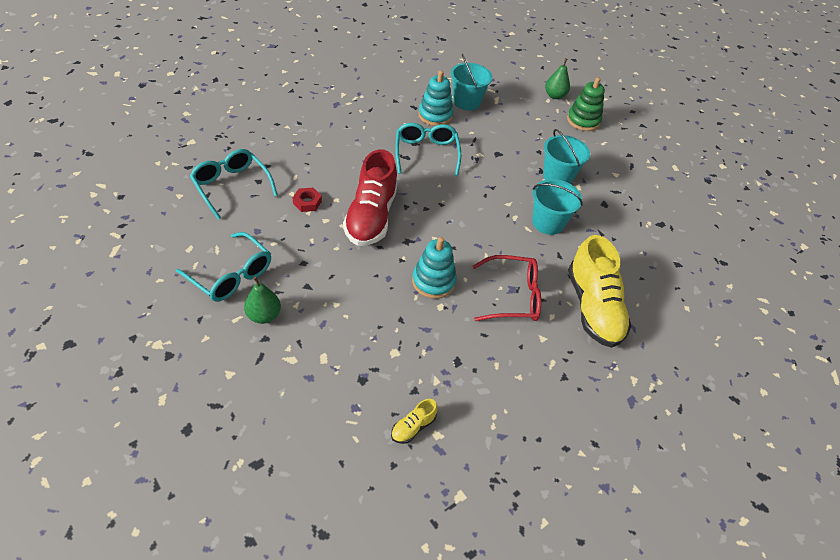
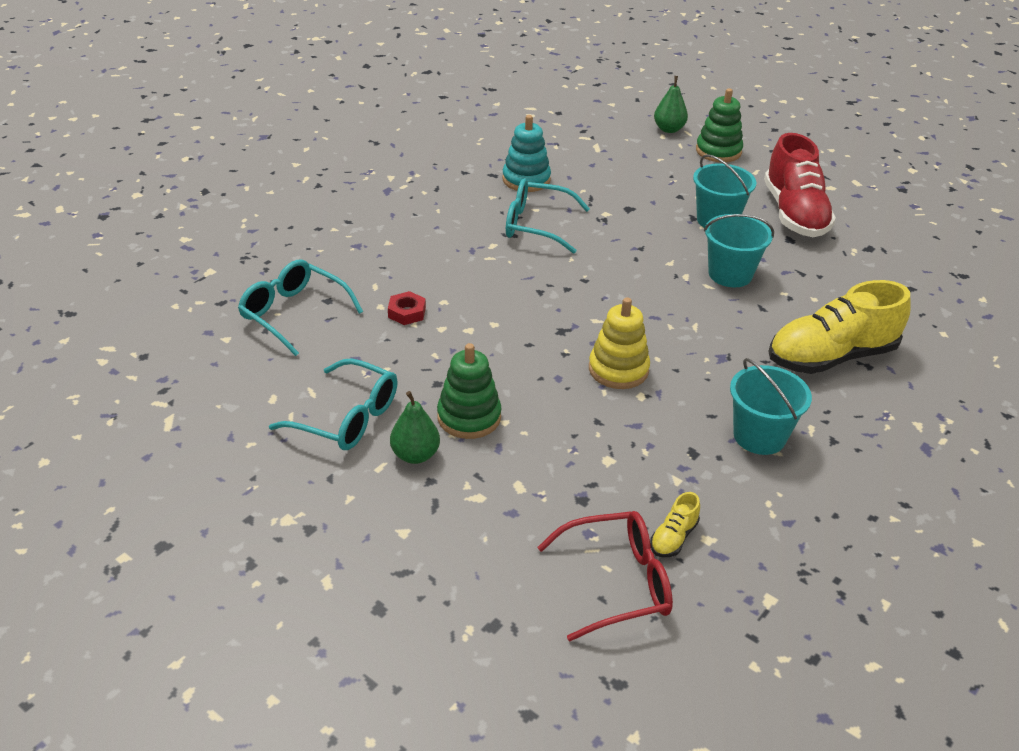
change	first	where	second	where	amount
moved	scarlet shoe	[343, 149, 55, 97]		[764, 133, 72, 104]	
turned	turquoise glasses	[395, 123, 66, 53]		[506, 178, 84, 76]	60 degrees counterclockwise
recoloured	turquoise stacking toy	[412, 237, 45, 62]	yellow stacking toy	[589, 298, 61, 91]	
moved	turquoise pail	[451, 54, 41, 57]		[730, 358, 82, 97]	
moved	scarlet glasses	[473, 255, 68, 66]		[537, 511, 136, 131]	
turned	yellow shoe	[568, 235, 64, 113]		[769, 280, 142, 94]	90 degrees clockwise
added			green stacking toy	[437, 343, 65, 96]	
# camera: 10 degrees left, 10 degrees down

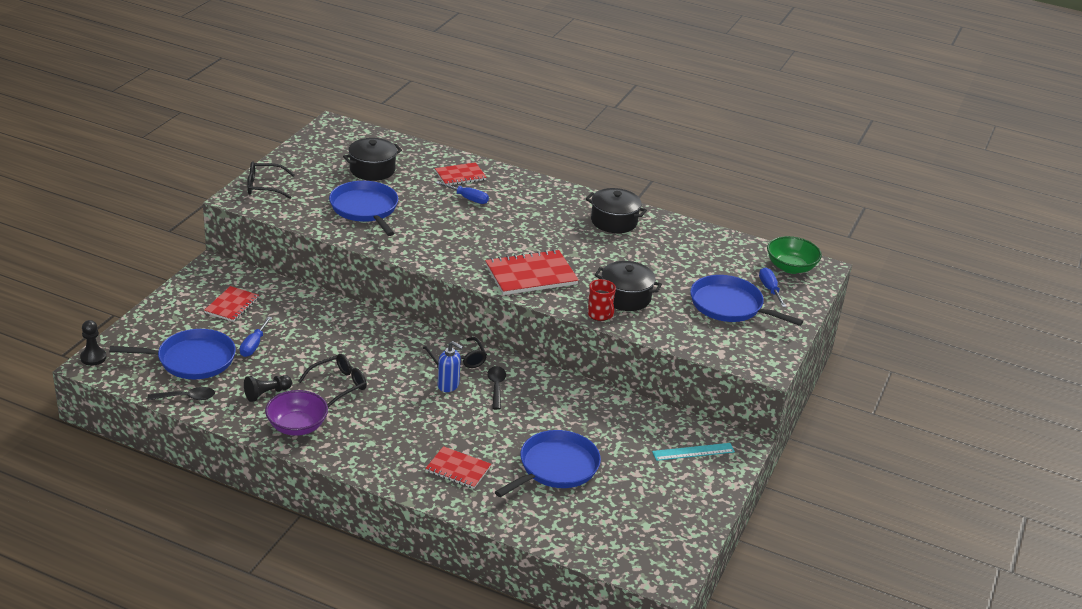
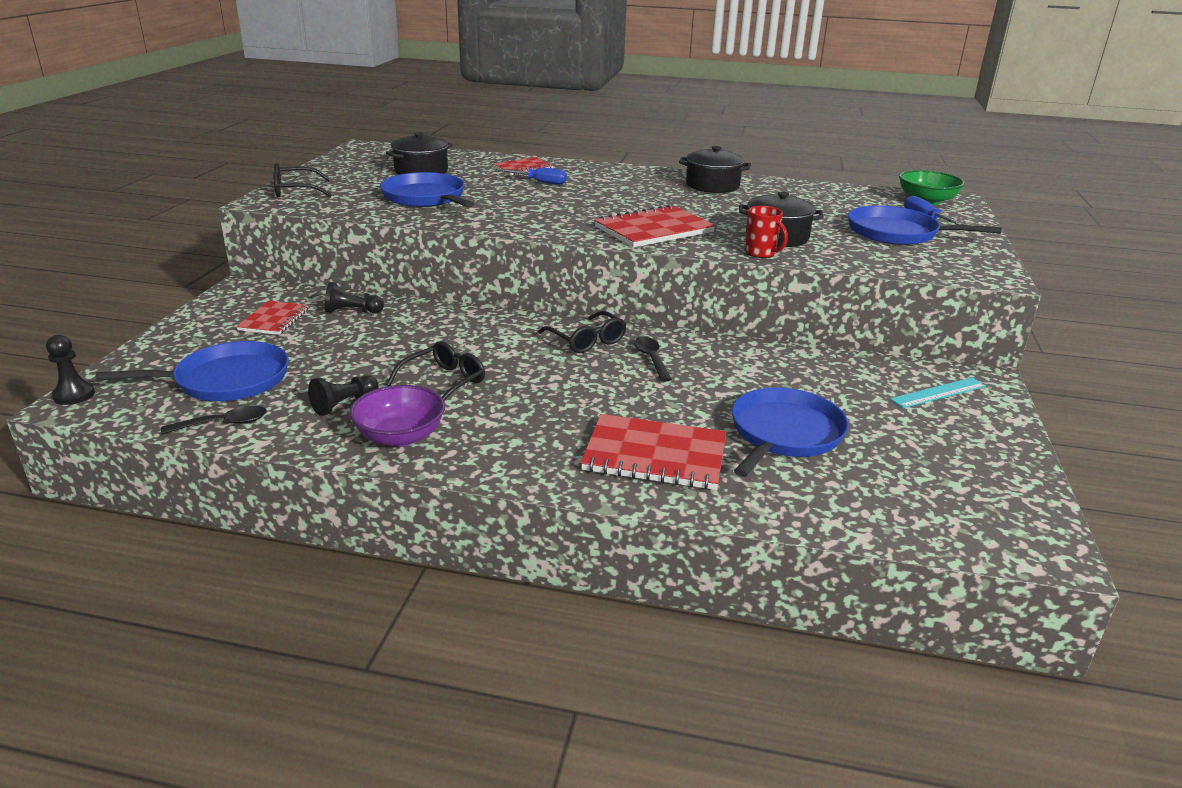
change	first	where	second	where	amount
removed	blue hand screwdriver	[240, 317, 32, 40]			
resized	scarlet notebook	[425, 446, 66, 43]		[581, 414, 145, 76]	x1.64
removed	blue pump bottle	[438, 341, 25, 51]			
added			ebony game pawn	[324, 282, 60, 31]	
# camera: 10 degrees left, 5 degrees down

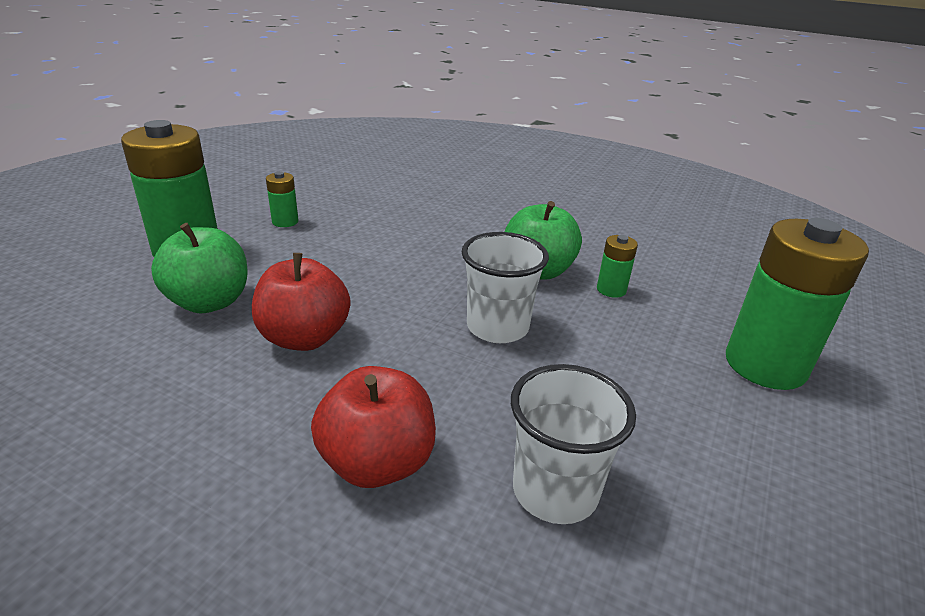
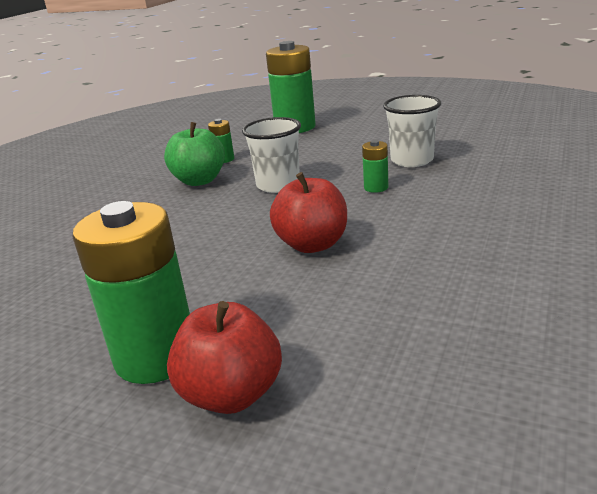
change	first	where	second	where	amount
removed	green apple fruit	[151, 223, 96, 91]			
moved	green AA battery	[266, 171, 32, 56]		[362, 140, 26, 53]	
moved	scarlet apple fruit	[311, 366, 125, 122]		[167, 301, 115, 113]	
# camera: 90 degrees left, 5 degrees down

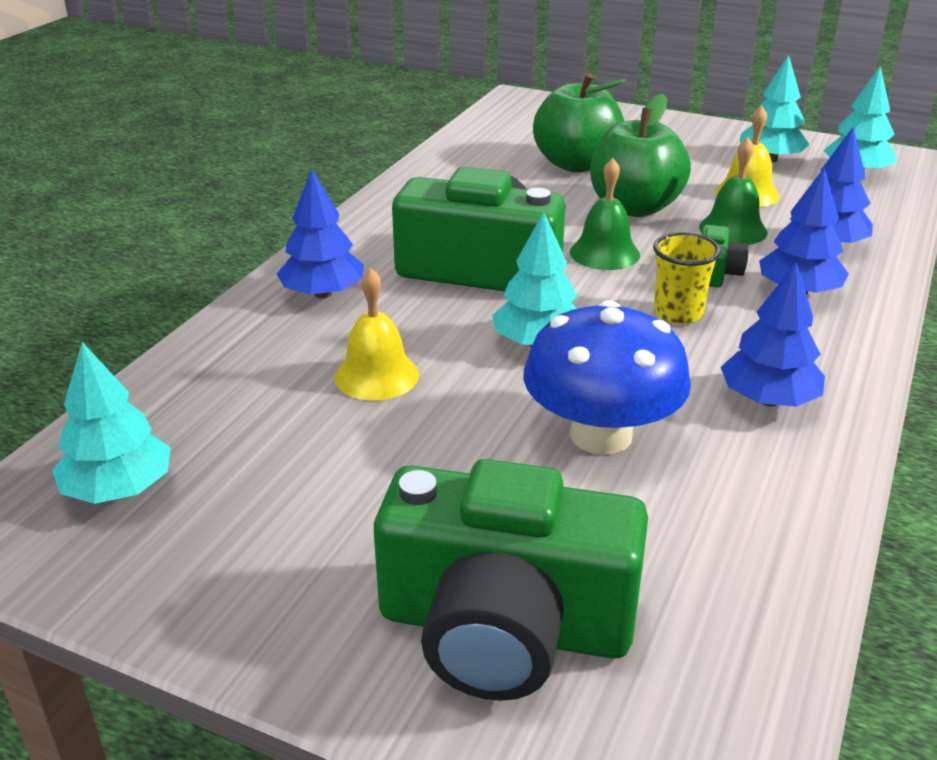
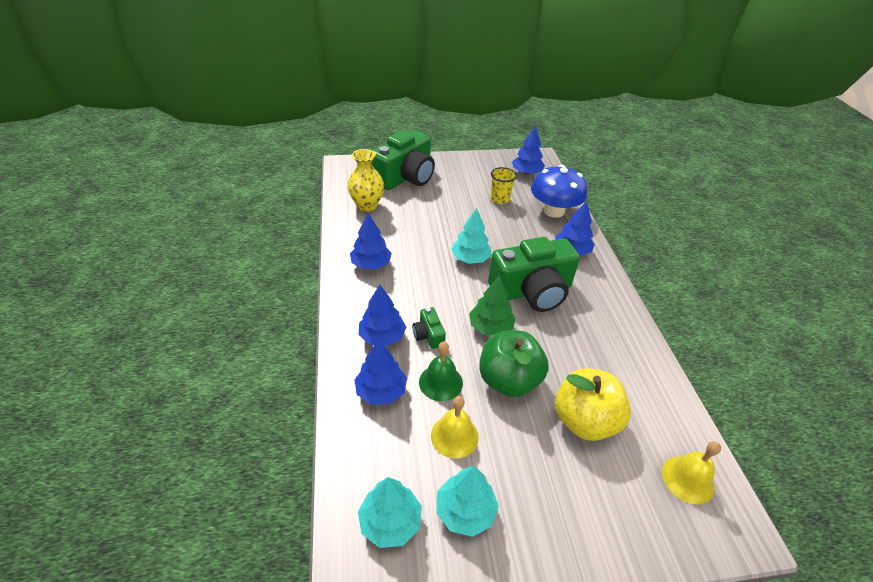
change	first	where	second	where	amount
recoloured	turquoise fir tree	[52, 342, 119, 162]	blue fir tree	[512, 126, 33, 49]	
moved	yellow bell	[334, 268, 85, 133]		[662, 441, 59, 63]	
turned	green photo camera	[374, 459, 274, 242]		[371, 130, 64, 60]	150 degrees clockwise
moved	blue mushroom	[523, 300, 168, 155]		[531, 165, 56, 53]	
recoloured	green apple fruit	[533, 73, 93, 100]	yellow apple fruit	[555, 368, 76, 73]	
replaced	green bell	[570, 158, 70, 112]	green fir tree	[469, 275, 46, 60]	
moved	yellow tumbler	[653, 232, 68, 92]		[491, 167, 26, 37]	
added			yellow tall vase	[347, 149, 37, 63]	
# camera: 145 degrees right, 10 degrees up

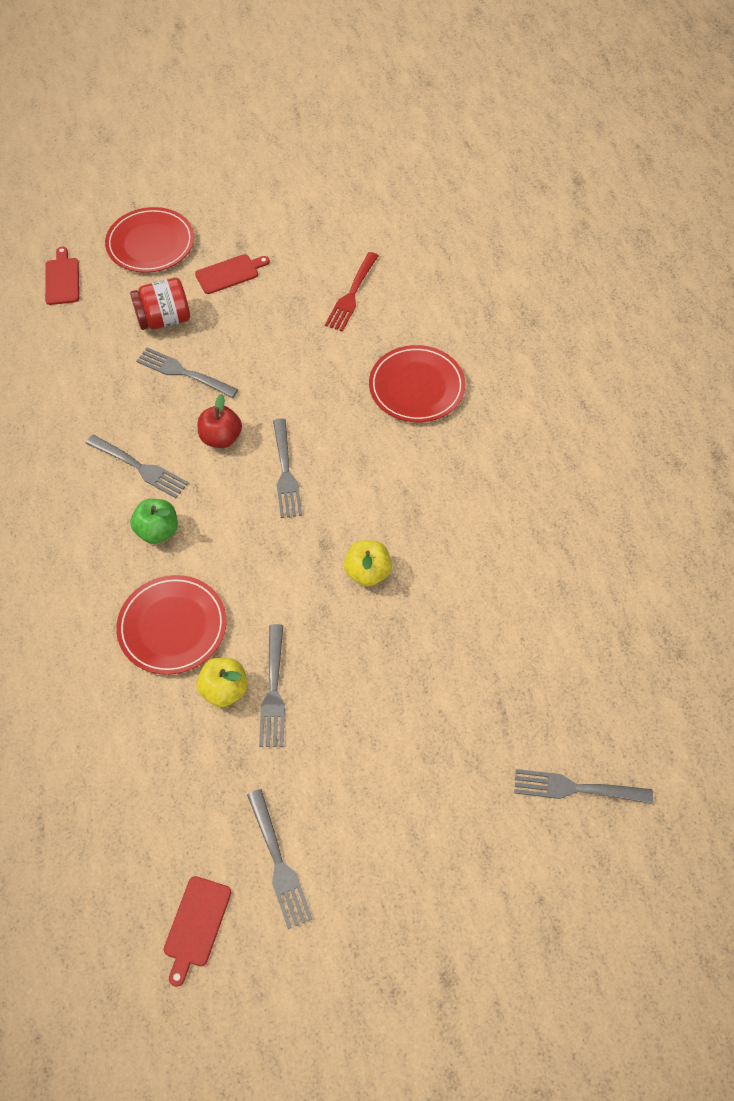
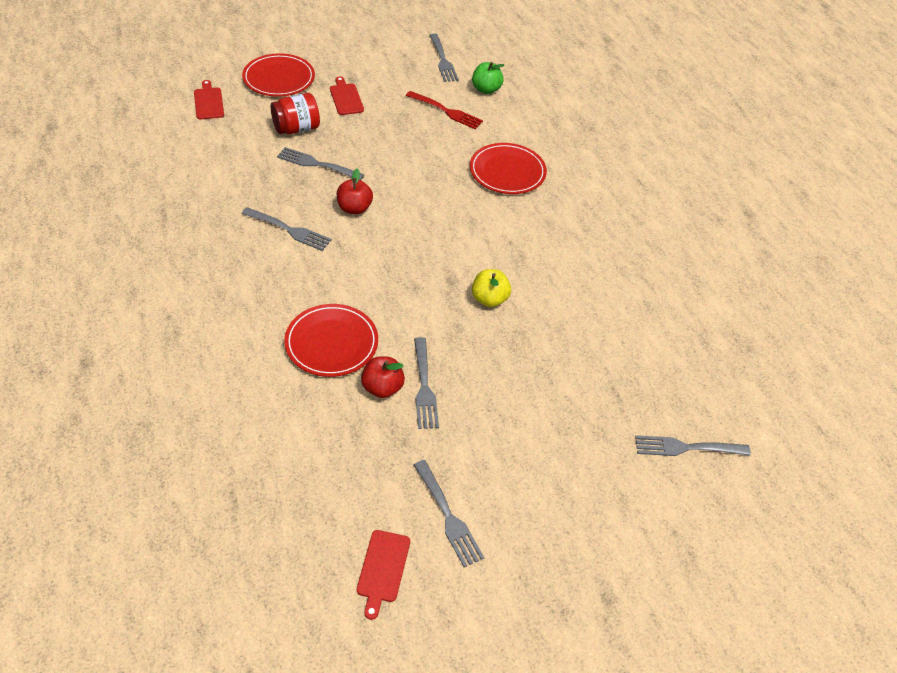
change	first	where	second	where	amount
moved	green apple fruit	[130, 499, 48, 45]		[472, 62, 32, 32]	
turned	scarlet chopping board	[195, 254, 75, 40]		[330, 76, 34, 39]	75 degrees counterclockwise
recoloured	yellow apple fruit	[196, 658, 51, 49]	scarlet apple fruit	[361, 356, 44, 42]	
moved	ash-grey table fork	[273, 419, 29, 99]		[429, 34, 30, 48]	
turned	scarlet table fork	[325, 252, 54, 80]		[406, 91, 77, 38]	75 degrees counterclockwise
# camera: 10 degrees left, 10 degrees down

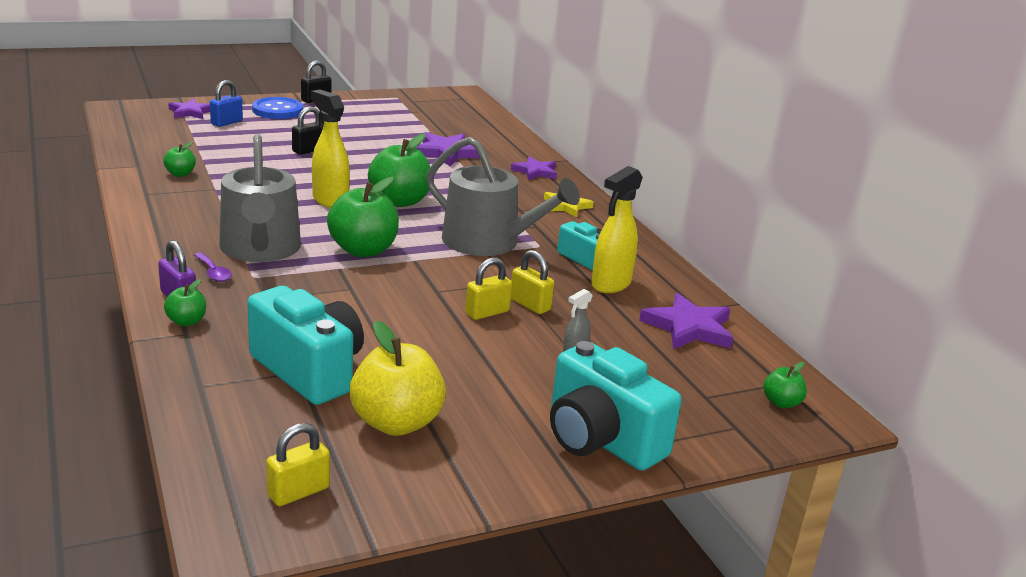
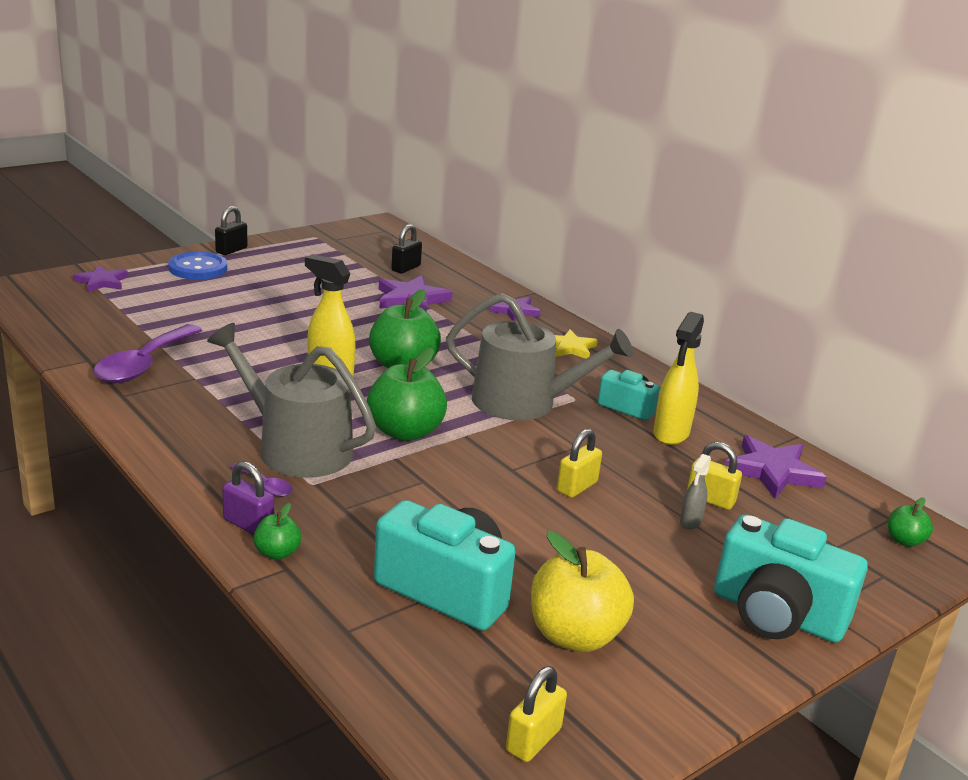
change	first	where	second	where	amount
replaced	green apple fruit	[163, 142, 33, 35]	purple spoon	[93, 324, 109, 59]	
removed	blue lock	[210, 80, 33, 47]			
turned	ash-grey watering pot	[219, 134, 82, 128]		[207, 323, 169, 155]	150 degrees clockwise
moved	ebony lock	[292, 106, 31, 49]		[391, 224, 31, 49]	
moved	yellow lock	[511, 250, 43, 64]		[687, 442, 55, 68]	
# camera: 15 degrees left, 0 degrees up

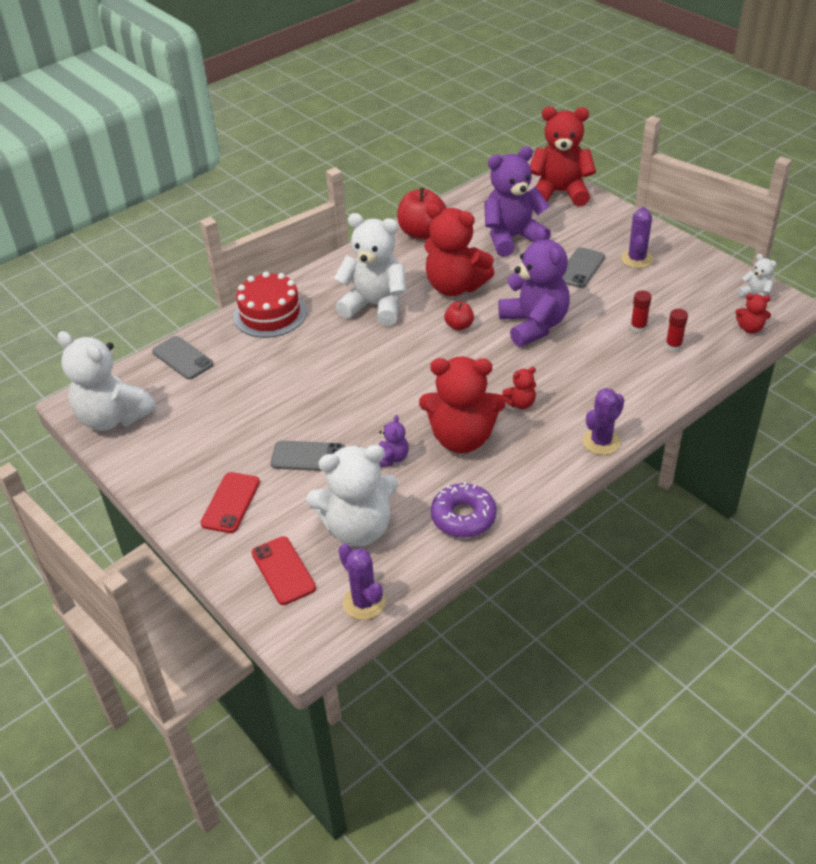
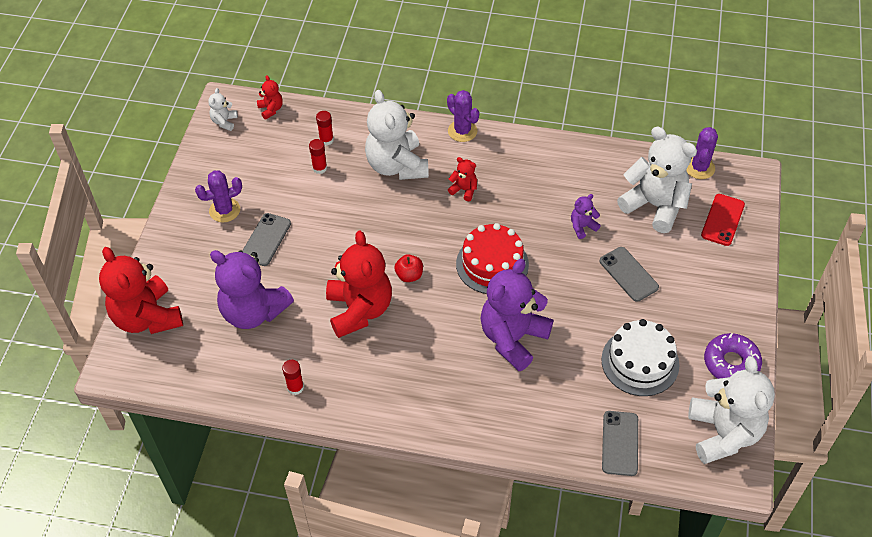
change	first	where	second	where	amount
removed	scarlet smartphone	[200, 472, 60, 61]			
moved	scarlet gateau	[234, 272, 73, 66]		[456, 223, 73, 71]	
moved	white stuffed bear	[334, 213, 72, 113]		[365, 90, 64, 90]	
replaced	scarlet apple fruit	[397, 187, 50, 52]	scarlet glue stick	[282, 360, 22, 35]	
removed	scarlet stuffed bear	[419, 356, 87, 97]			
moved	purple glazed donut	[431, 482, 66, 56]		[704, 333, 58, 46]	
moved	purple stuffed bear	[499, 226, 71, 121]		[480, 259, 73, 112]	
turned	ash-grey smartphone	[562, 247, 43, 41]		[242, 213, 49, 53]	60 degrees counterclockwise
turned	purple saguaro cactus	[583, 388, 41, 67]		[447, 90, 32, 52]	45 degrees clockwise
added			white gateau	[601, 319, 78, 77]	
# camera: 130 degrees left, 10 degrees up

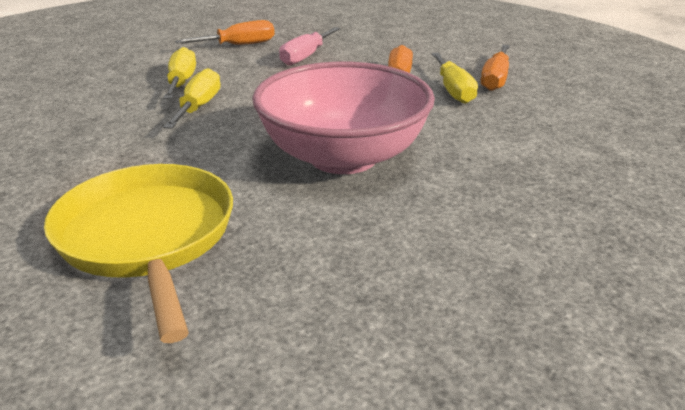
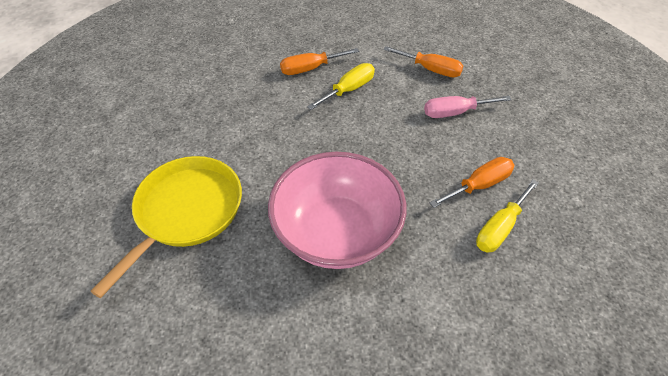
change	first	where	second	where	amount
removed	yellow hand screwdriver	[163, 68, 58, 61]			
moved	bright orange hand screwdriver	[481, 45, 29, 46]		[280, 48, 79, 27]	
# camera: 50 degrees right, 20 degrees up

